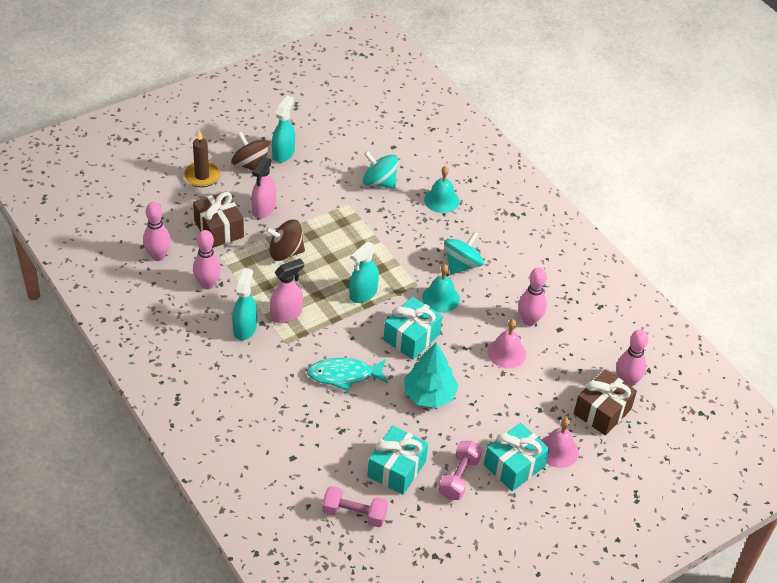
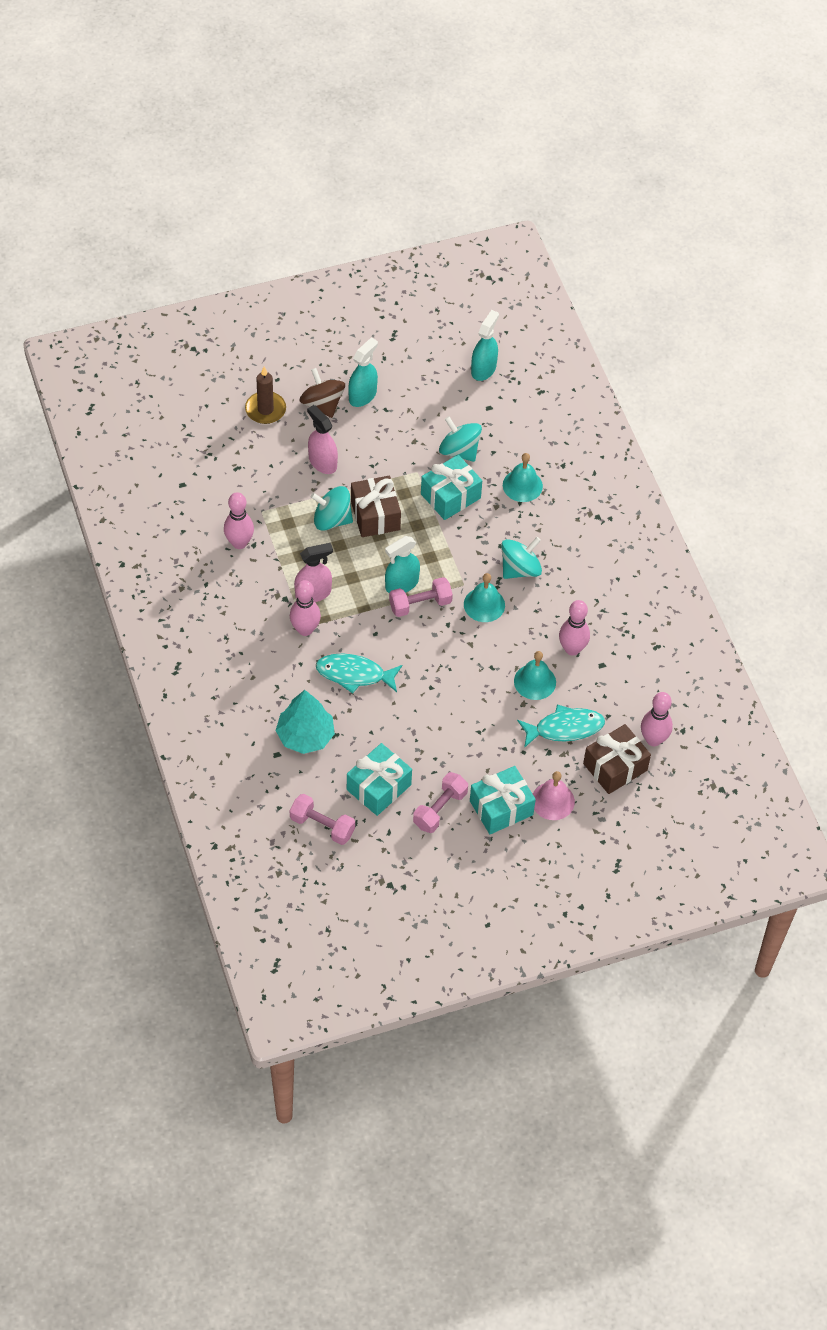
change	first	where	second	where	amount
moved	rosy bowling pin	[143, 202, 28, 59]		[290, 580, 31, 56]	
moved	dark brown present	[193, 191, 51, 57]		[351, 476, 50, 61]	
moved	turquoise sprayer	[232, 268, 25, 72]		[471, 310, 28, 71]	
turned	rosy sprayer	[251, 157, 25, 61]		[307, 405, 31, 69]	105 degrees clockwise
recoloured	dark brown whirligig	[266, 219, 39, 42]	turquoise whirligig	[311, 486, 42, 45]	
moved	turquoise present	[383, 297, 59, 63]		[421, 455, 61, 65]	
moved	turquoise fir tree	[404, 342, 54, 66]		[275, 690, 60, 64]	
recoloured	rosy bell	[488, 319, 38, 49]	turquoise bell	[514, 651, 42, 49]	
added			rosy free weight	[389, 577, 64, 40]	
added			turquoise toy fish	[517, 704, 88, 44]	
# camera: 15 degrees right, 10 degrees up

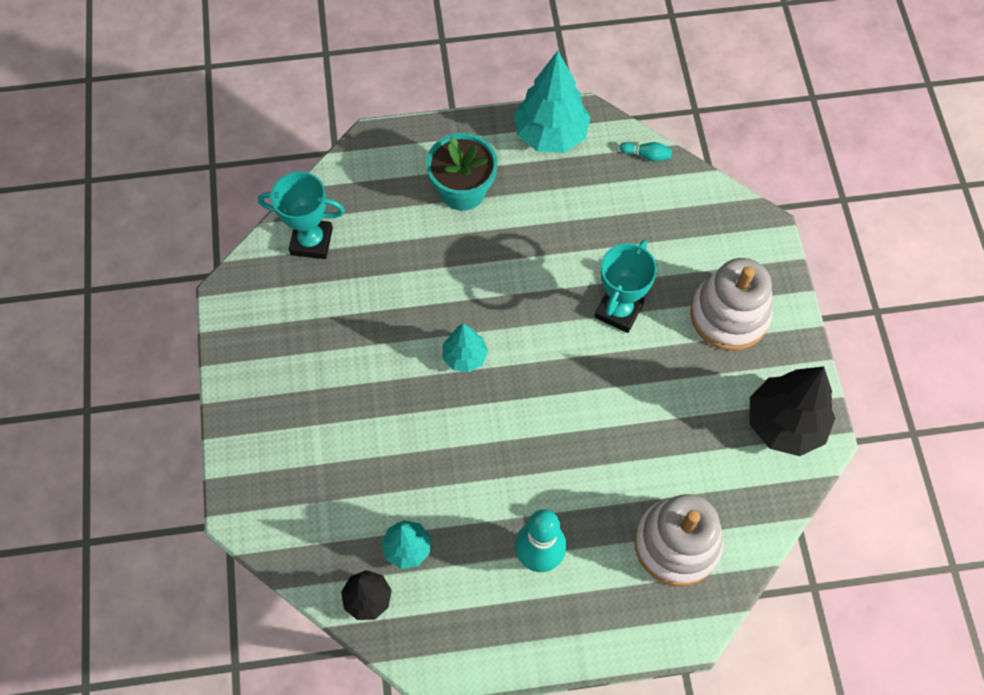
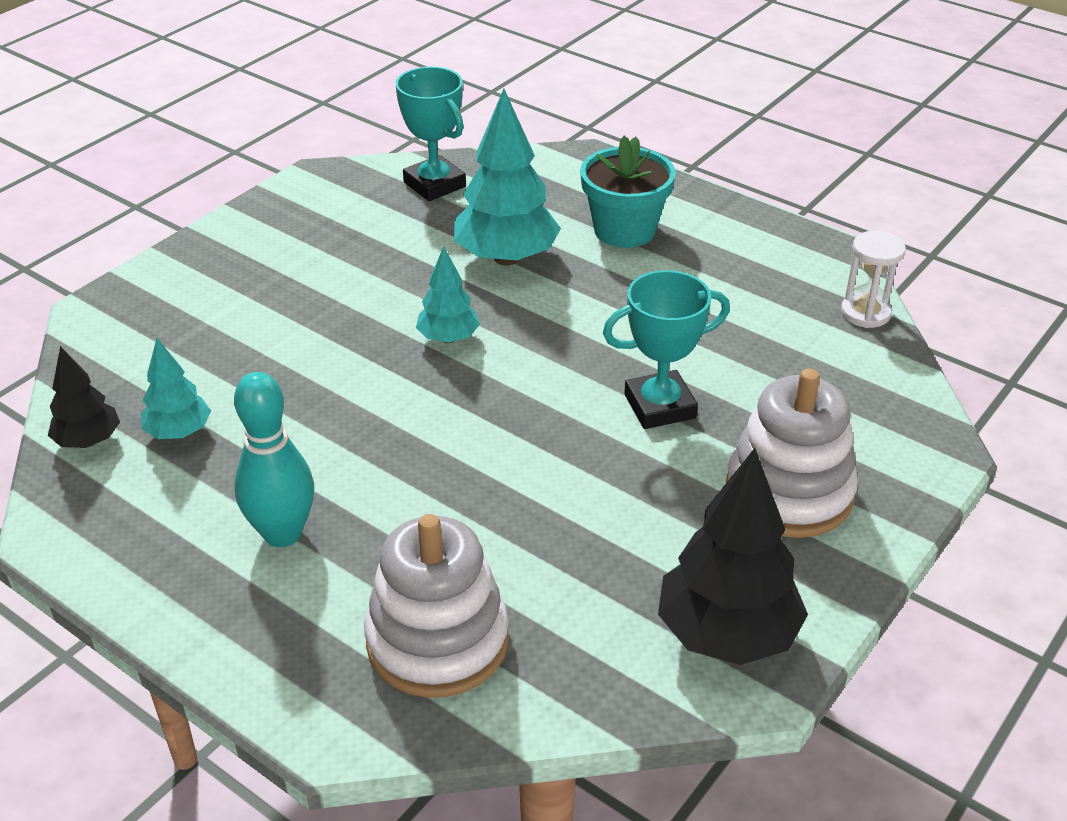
change	first	where	second	where	amount
moved	turquoise fir tree	[514, 51, 77, 102]		[454, 89, 107, 176]	
replaced	turquoise bowling pin	[620, 142, 52, 20]	white sand timer	[841, 231, 65, 97]	
# camera: 45 degrees right, 25 degrees down

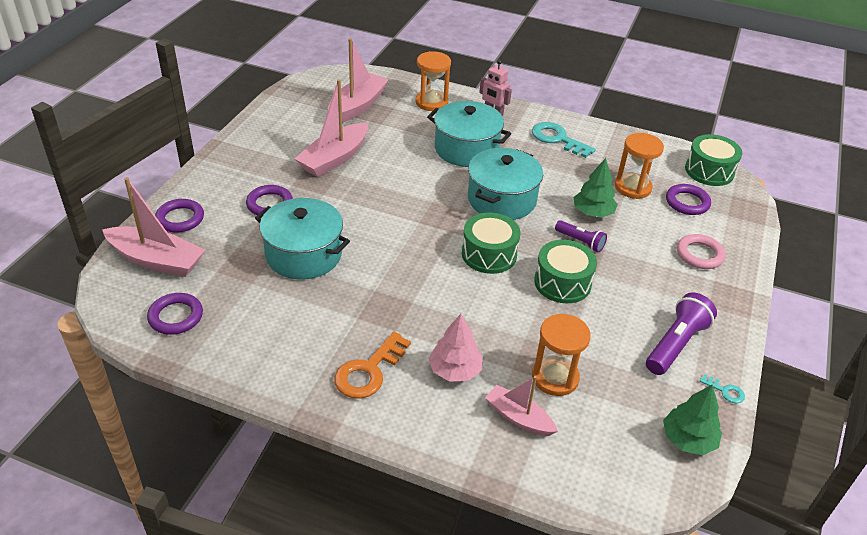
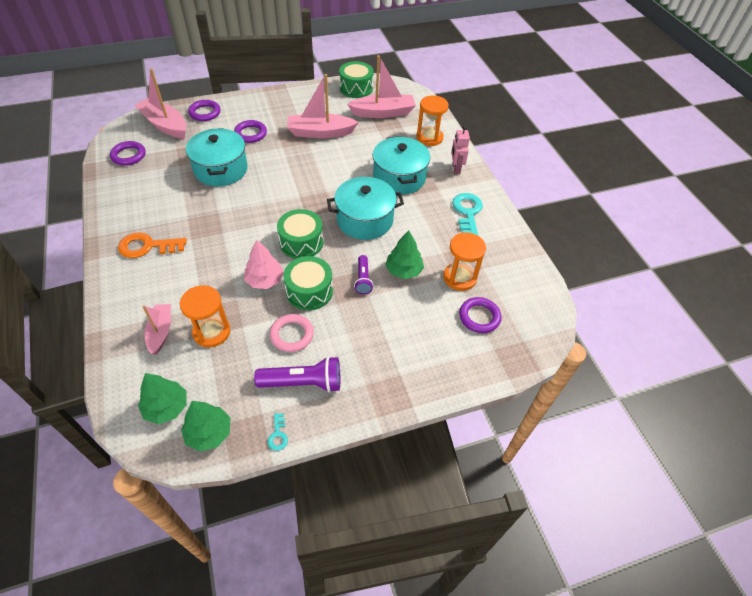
change	first	where	second	where	amount
turned	rosy boat	[102, 177, 103, 100]		[135, 69, 51, 70]	150 degrees clockwise
moved	rosy fir tree	[429, 314, 54, 68]		[244, 240, 40, 49]	
moved	rosy torus	[677, 234, 49, 35]		[270, 314, 44, 38]	
moved	green snare drum	[685, 134, 57, 52]		[339, 61, 35, 37]	
added			green fir tree	[138, 373, 48, 51]	
# camera: 50 degrees right, 10 degrees up

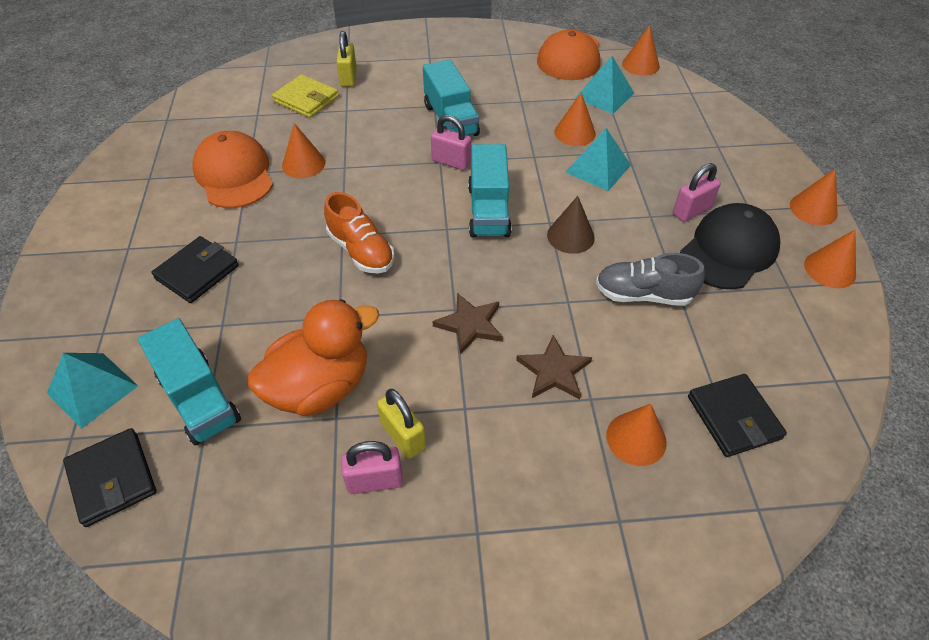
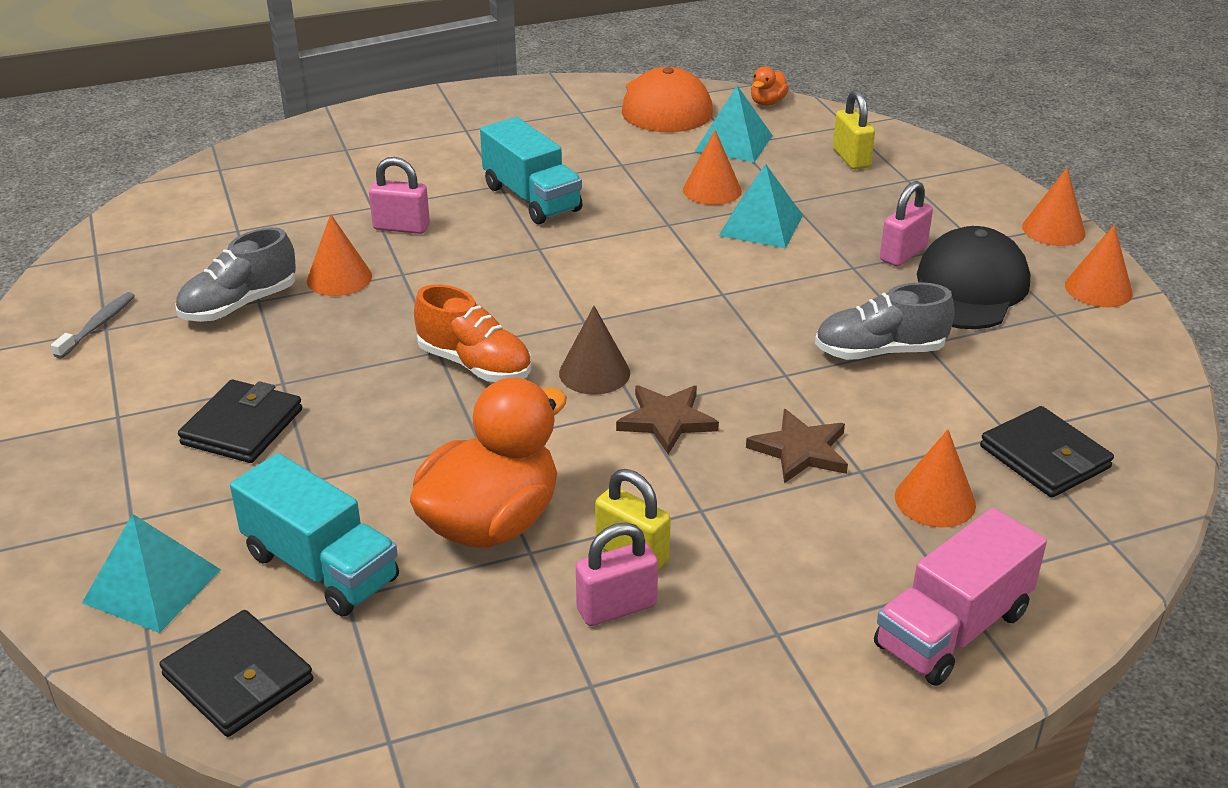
change	first	where	second	where	amount
replaced	bright orange cap	[192, 131, 81, 77]	ash-grey shoe	[175, 227, 121, 95]	
removed	yellow billfold	[272, 74, 67, 44]			
moved	yellow lock	[336, 31, 21, 56]		[833, 90, 42, 79]	
moved	rosy lock	[431, 115, 40, 55]		[369, 157, 61, 77]	
removed	turquoise truck	[468, 144, 44, 93]			
moved	dark brown cone	[547, 196, 48, 58]		[559, 306, 71, 89]	
replaced	bright orange cone	[622, 25, 38, 51]	bright orange toy duck	[751, 66, 38, 40]	
added			ash-grey tooth brush	[51, 292, 84, 67]	
added			rosy truck	[874, 508, 173, 178]	
# camera: 15 degrees left, 15 degrees down

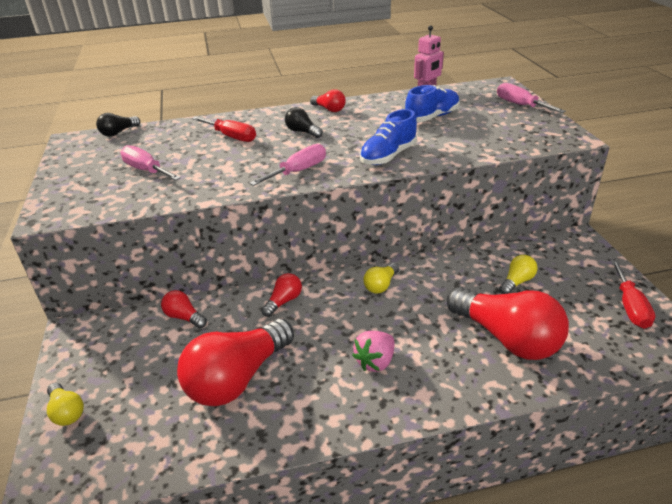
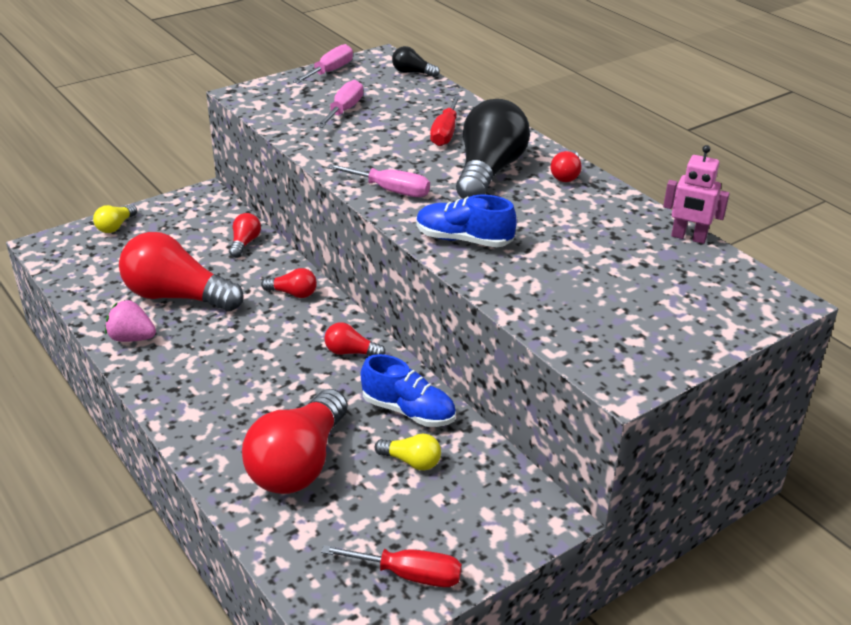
change	first	where	second	where	amount
resized	ebony bulb	[285, 107, 38, 31]		[456, 99, 74, 100]	x2.21
moved	rosy toy strawberry	[352, 331, 43, 41]		[105, 300, 51, 42]	
recoloured	yellow bulb	[363, 263, 36, 31]	scarlet bulb	[324, 323, 62, 33]	
moved	blue shoe	[405, 85, 55, 37]		[361, 354, 95, 73]	
moved	rosy hand screwdriver	[497, 83, 69, 30]		[293, 44, 60, 40]	
turned	scarlet hand screwdriver	[611, 260, 44, 69]		[321, 545, 141, 42]	150 degrees counterclockwise
# camera: 65 degrees right, 0 degrees up

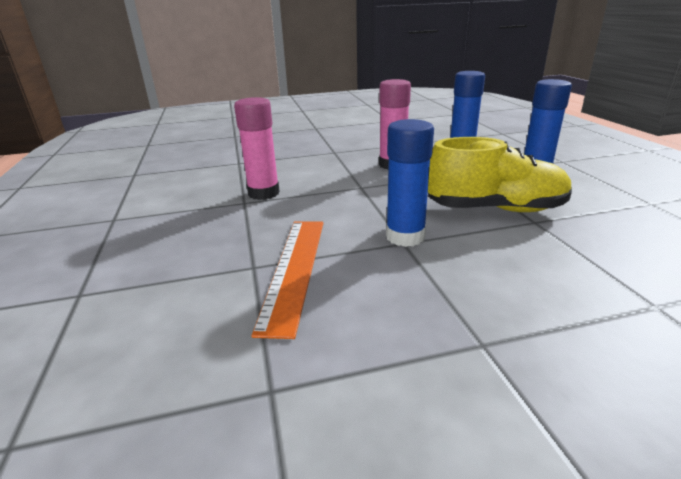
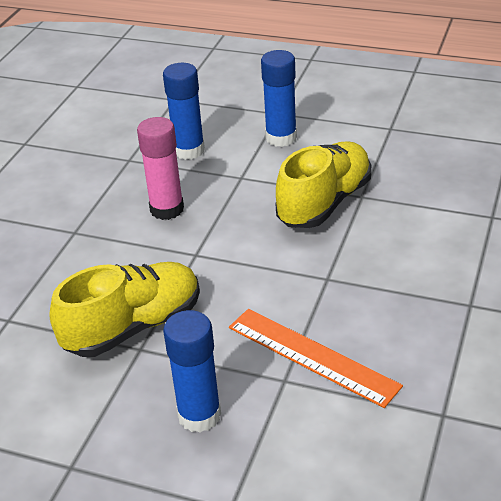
change	first	where	second	where	amount
replaced	rosy glue stick	[234, 97, 46, 103]	yellow shoe	[50, 262, 150, 95]	
moved	blue glue stick	[386, 119, 48, 128]		[163, 310, 58, 123]	
# camera: 55 degrees left, 10 degrees up

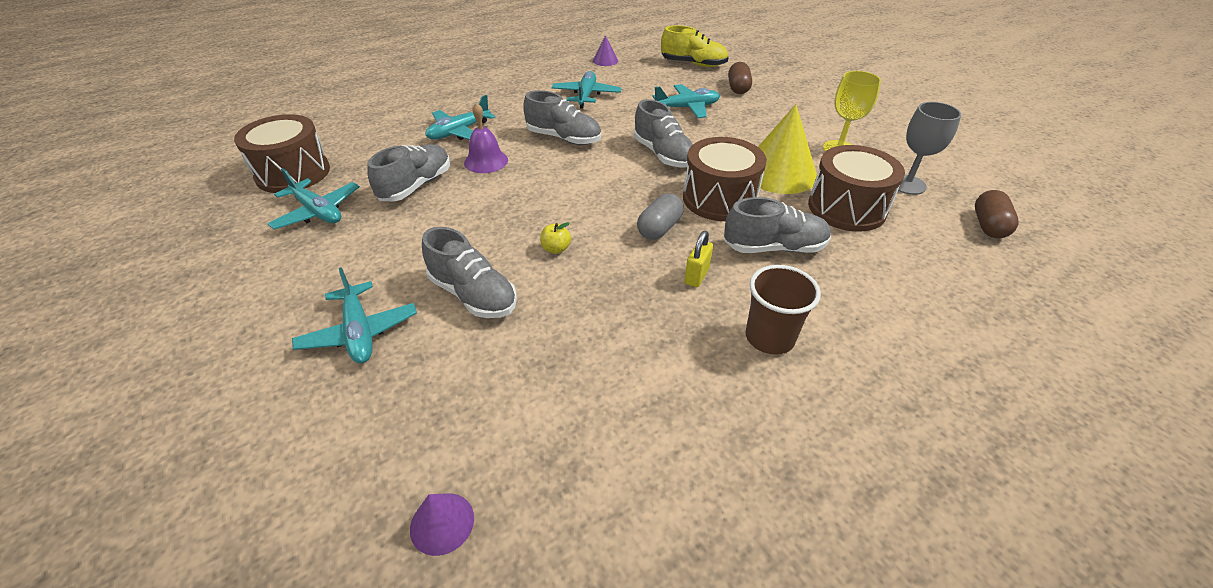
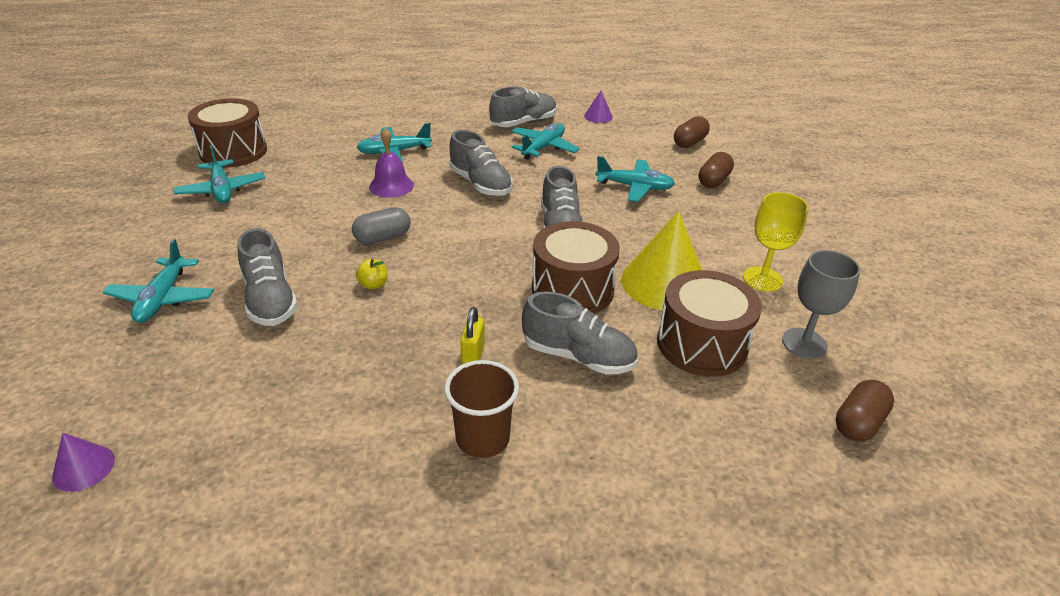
change	first	where	second	where	amount
moved	ash-grey shoe	[367, 144, 83, 57]		[489, 86, 68, 41]	
moved	ash-grey pill shape	[637, 193, 47, 47]		[352, 207, 59, 37]	
replaced	yellow shoe	[661, 25, 68, 42]	dark brown pill shape	[674, 116, 36, 32]	
turned	yellow lock	[684, 231, 29, 56]		[460, 307, 25, 57]	45 degrees counterclockwise
# camera: 25 degrees right, 5 degrees down

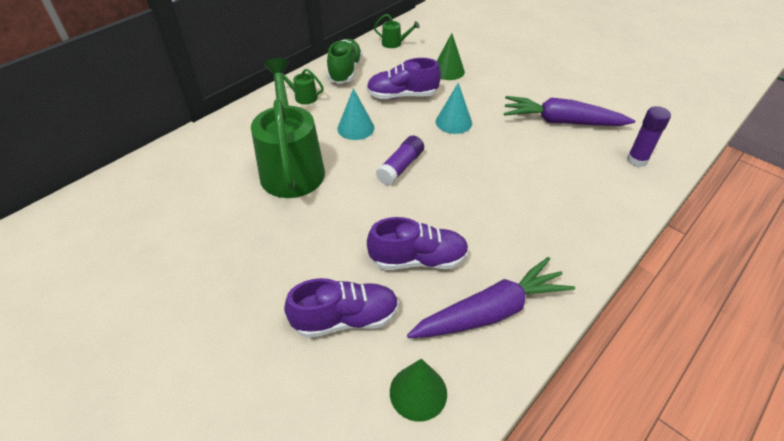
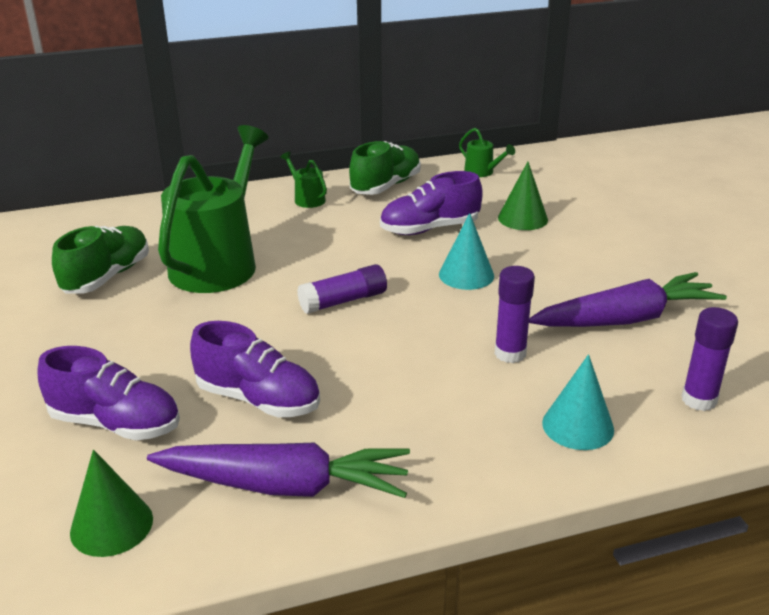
change	first	where	second	where	amount
moved	turquoise cone	[337, 88, 37, 52]		[542, 354, 72, 96]	
turned	purple shoe	[366, 58, 75, 41]		[380, 171, 103, 64]	45 degrees counterclockwise
turned	purple toy carrot	[504, 96, 131, 30]		[529, 272, 198, 55]	120 degrees clockwise
added			green shoe	[52, 226, 97, 68]	
added			purple glue stick	[495, 266, 40, 97]	
# camera: 30 degrees right, 15 degrees down

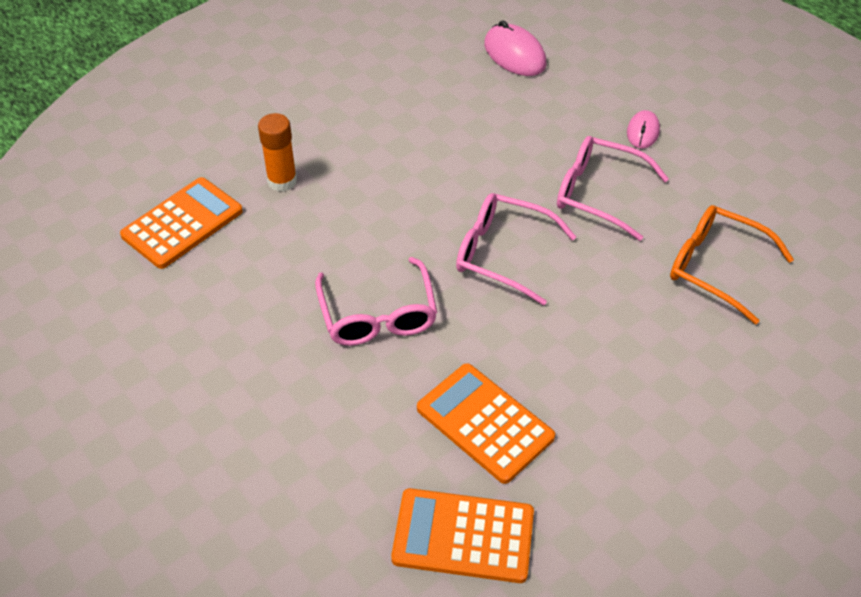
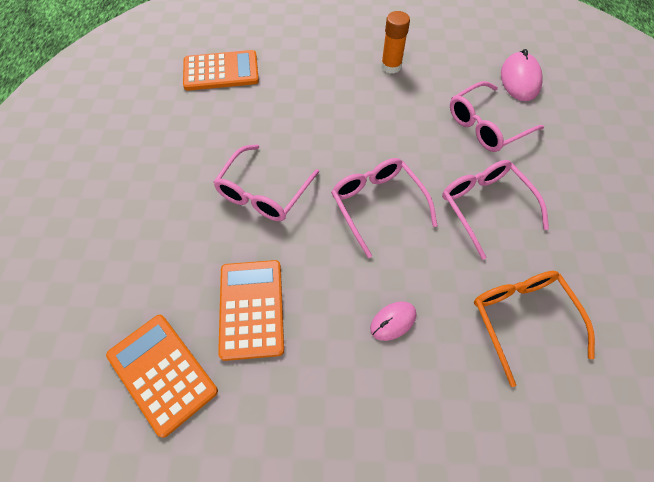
change	first	where	second	where	amount
moved	bright orange glue stick	[258, 113, 39, 79]		[381, 11, 29, 63]	
moved	rosy PC mouse	[627, 110, 33, 39]		[370, 301, 46, 40]	
added			rosy glasses	[450, 81, 94, 71]	
# camera: 40 degrees right, 10 degrees up

